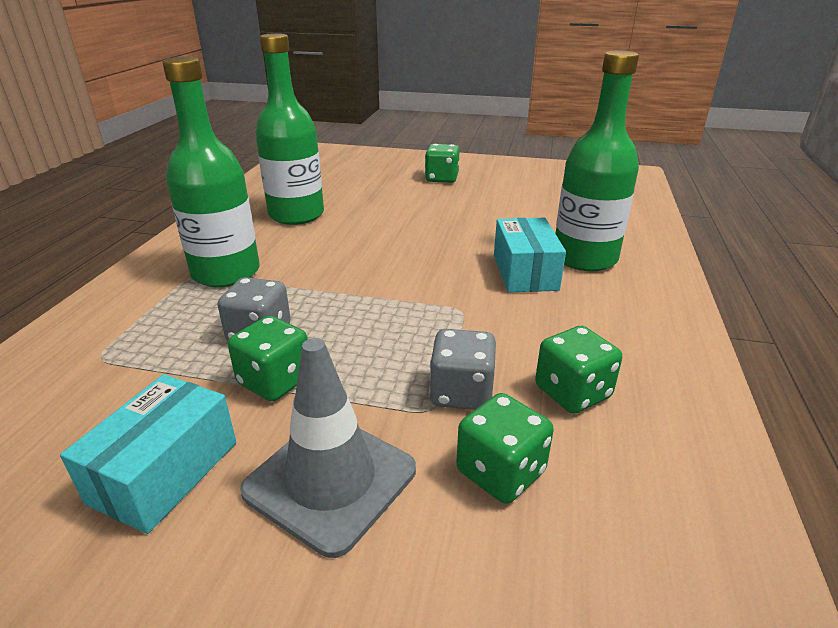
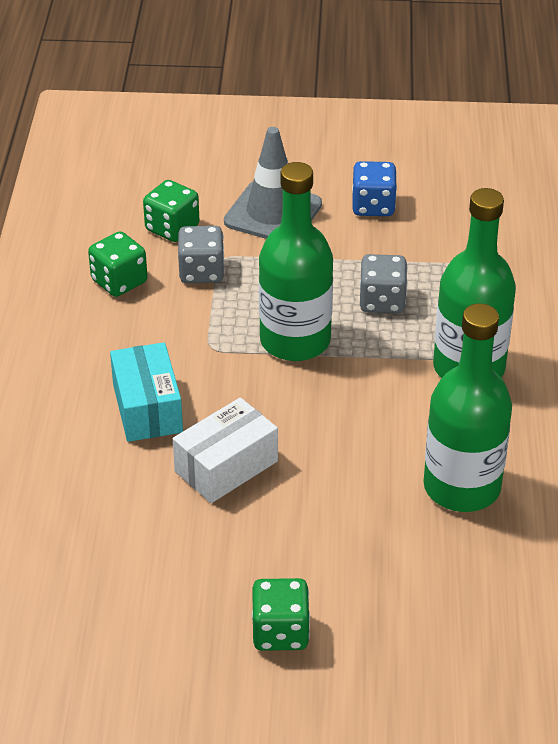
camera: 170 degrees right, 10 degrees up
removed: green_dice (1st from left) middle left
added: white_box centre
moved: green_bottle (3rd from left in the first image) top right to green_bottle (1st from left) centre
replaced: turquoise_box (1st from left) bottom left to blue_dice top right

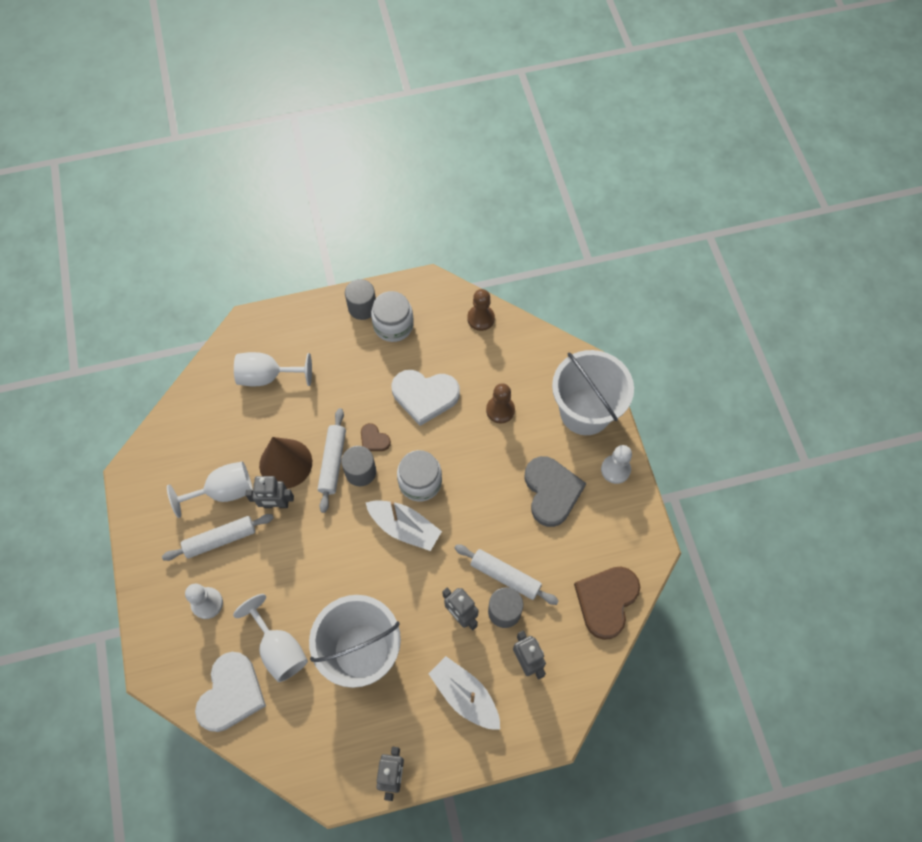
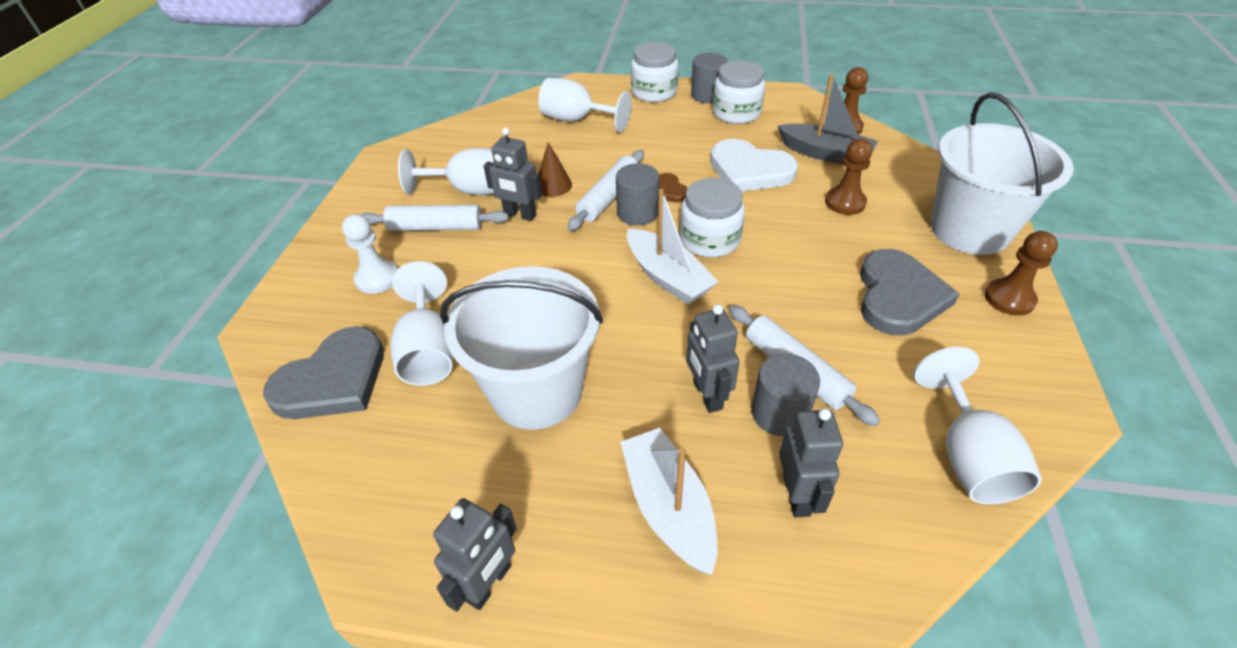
camera: 25 degrees right, 20 degrees down
added: white_jar (1st from left) top centre; grey_boat top right
replaced: brown_heart (2nd from left) bottom centre to white_goblet (4th from left) middle right
recoloured: white_heart (1st from left) bottom left to grey_heart (1st from left) middle left; white_pawn (2nd from left) middle right to brown_pawn (3rd from left) middle right
resized: brown_cone middle left = top centre x0.55

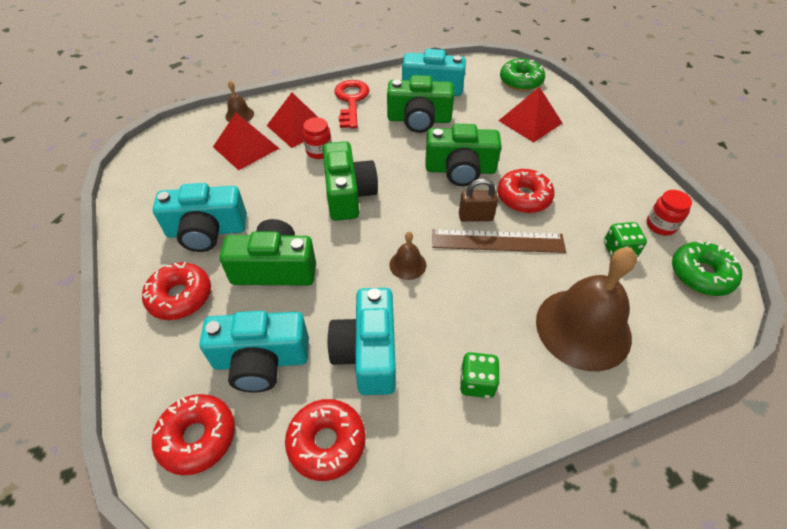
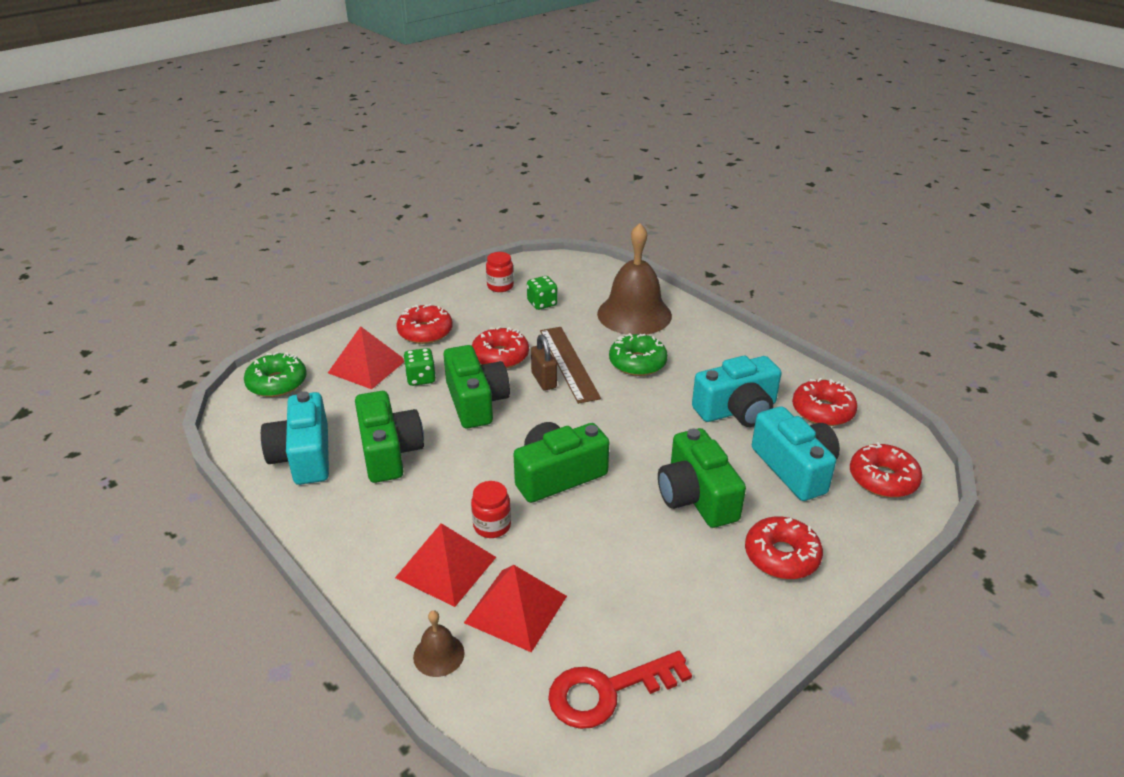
camera: 110 degrees left, 15 degrees down
removed: turquoise_camera (1st from left) middle left; brown_bell (2nd from left) centre
added: red_donut (1st from left) centre
moved: red_key top centre to bottom centre; green_dice (1st from left) bottom centre to centre; green_donut (2nd from left) middle right to centre

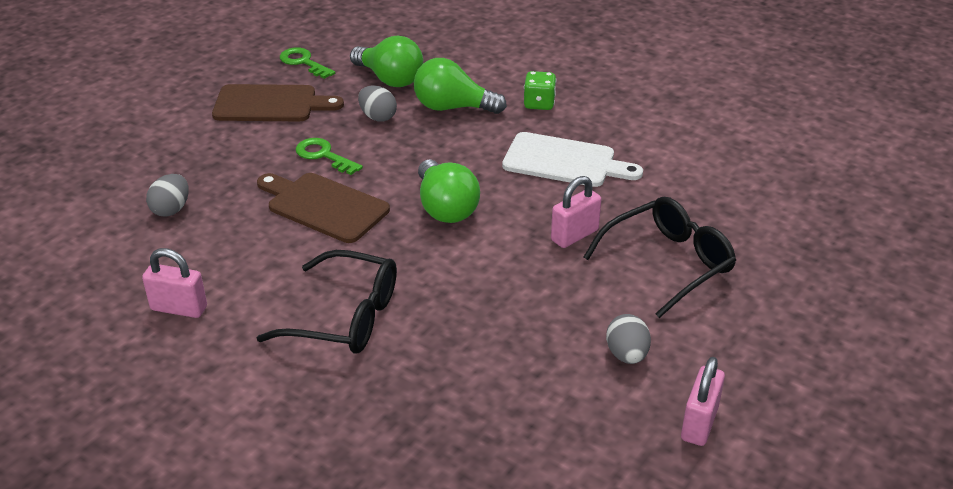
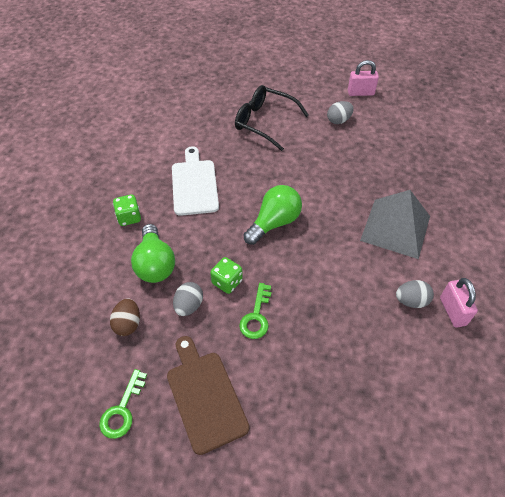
camera: 115 degrees left, 15 degrees up
removed: brown_cutting_board (2nd from left) centre; pink_padlock (2nd from left) centre
added: green_dice (2nd from left) centre
moved: grey_egg (1st from left in the first image) middle left to grey_egg (3rd from left) middle right
replaced: black_glasses (1st from left) centre to grey_pyramid middle right; green_light_bulb (1st from left) top centre to brown_egg middle left

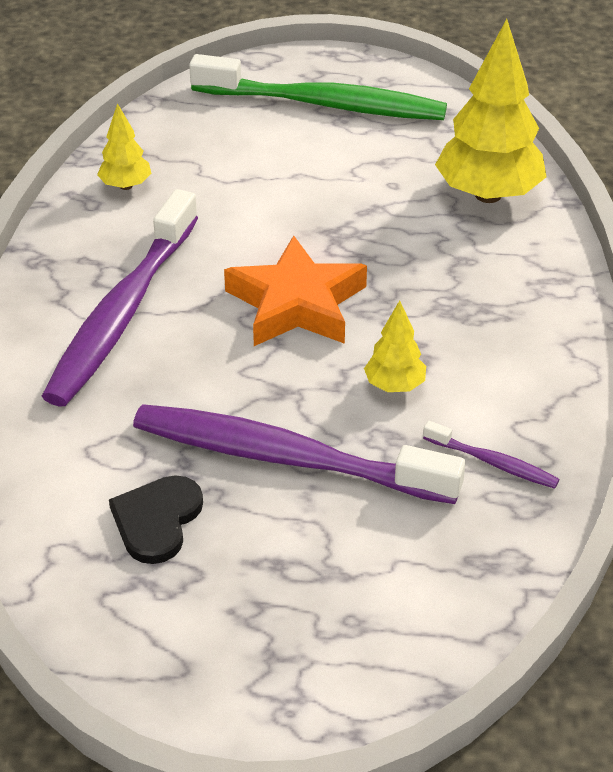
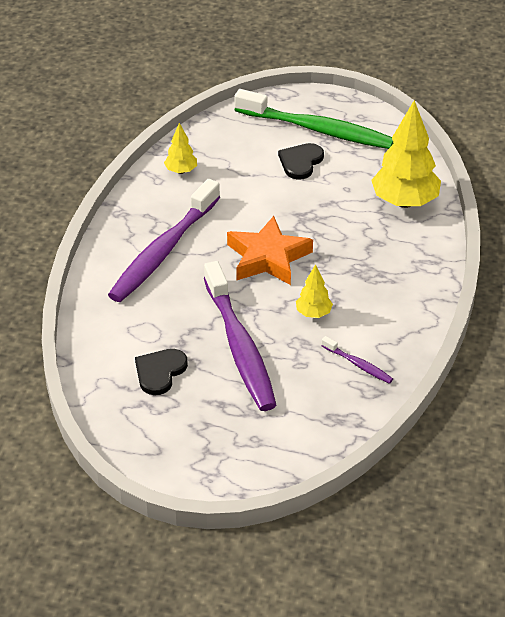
camera: 10 degrees right, 0 degrees up
added: black_heart (2nd from left) top centre
turned: purple_toothbrush (2nd from left) centre = centre 135 degrees counterclockwise

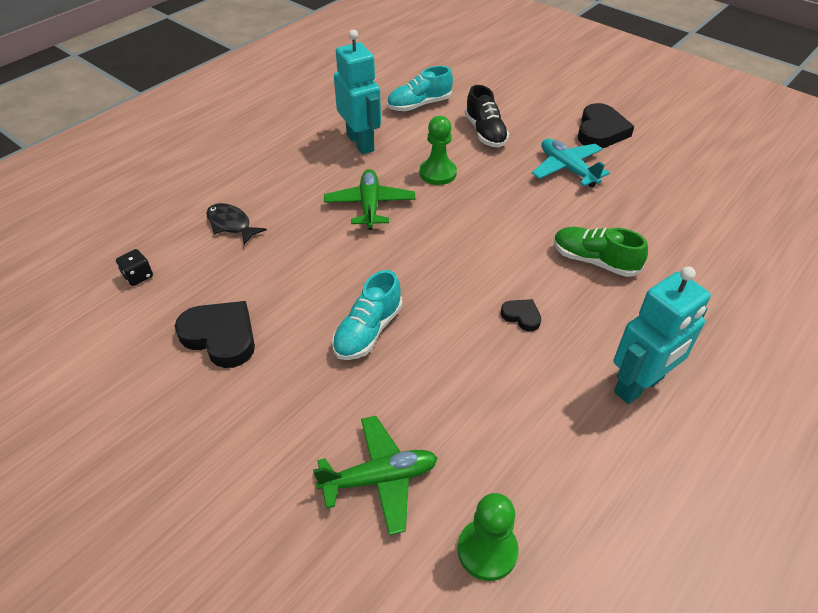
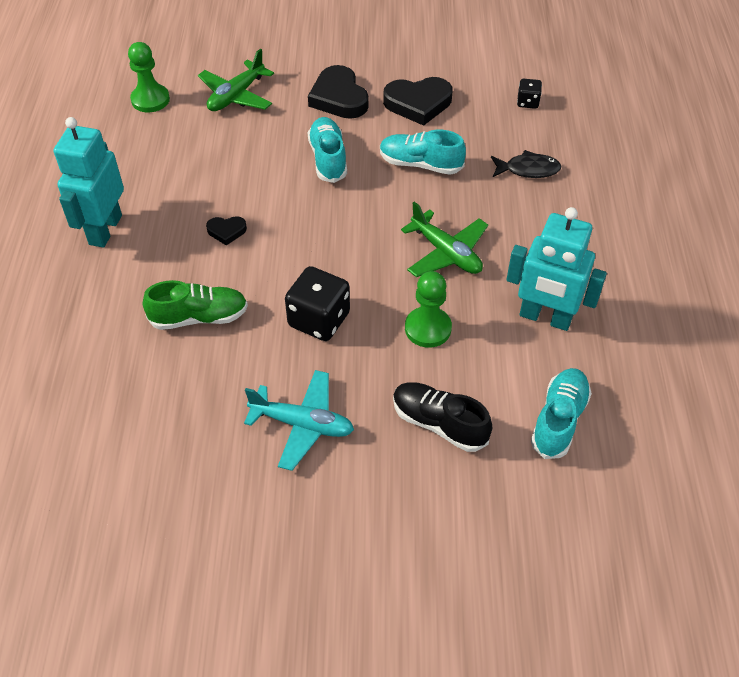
camera: 140 degrees right, 5 degrees up
added: black_dice (1st from left) centre; turquoise_shoe (2nd from left) top centre
moved: black_heart (3rd from left in the first image) top right to black_heart (2nd from left) top centre

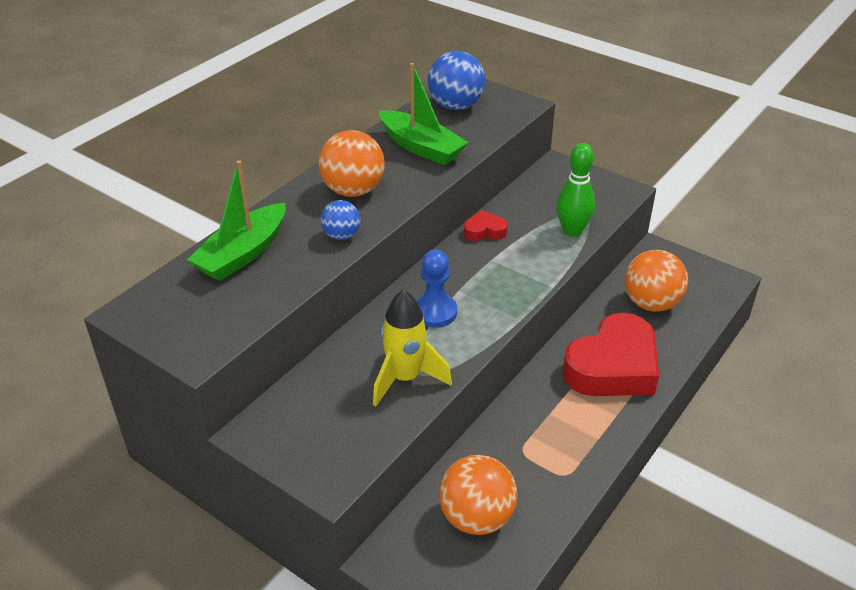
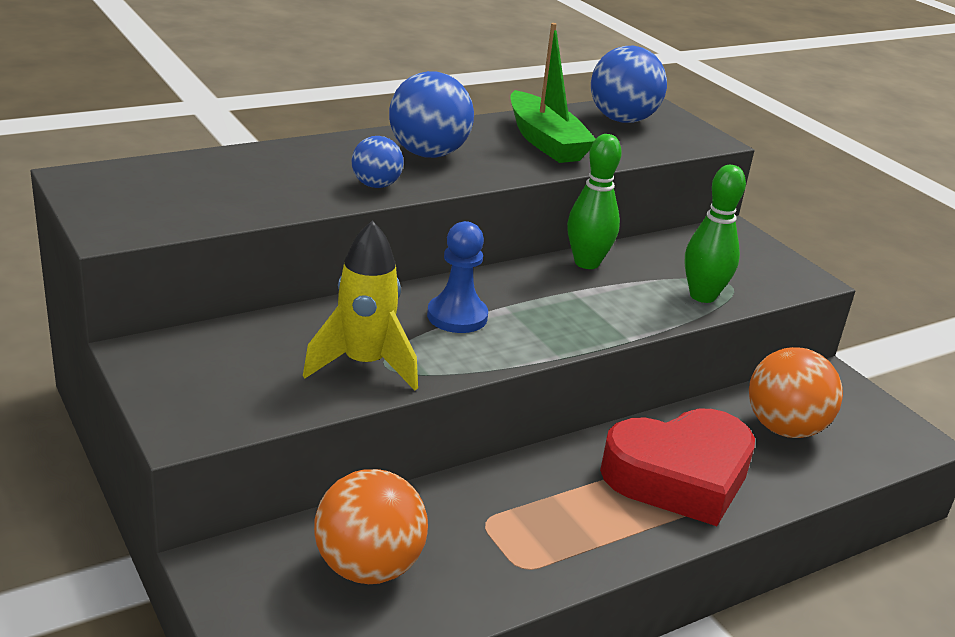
camera: 20 degrees right, 10 degrees down
removed: green_boat (1st from left) middle left
replaced: red_heart (1st from left) centre to green_bowling_pin (1st from left) top centre
recoloured: orange_ball (1st from left) top centre to blue_ball (2nd from left) top centre

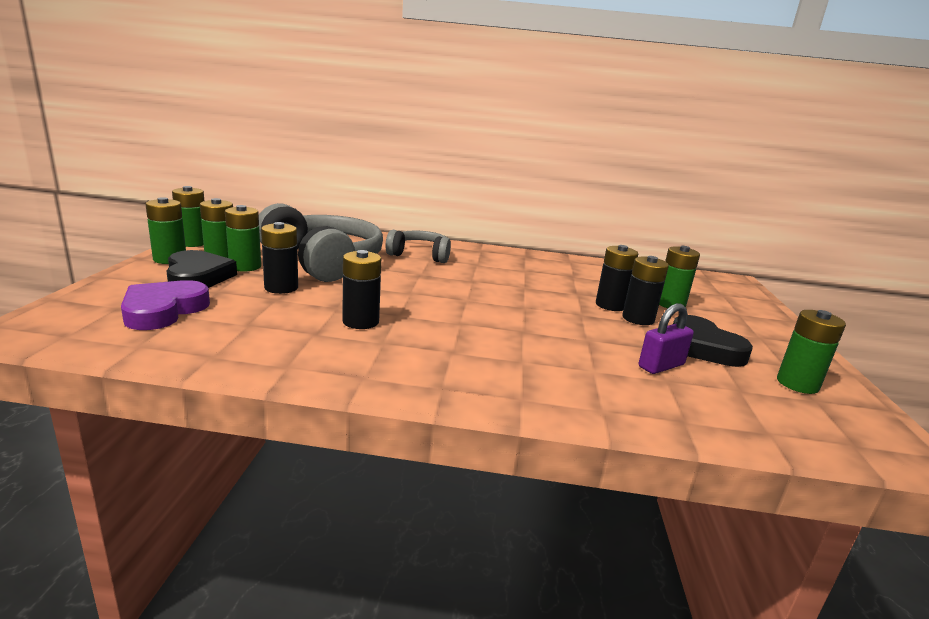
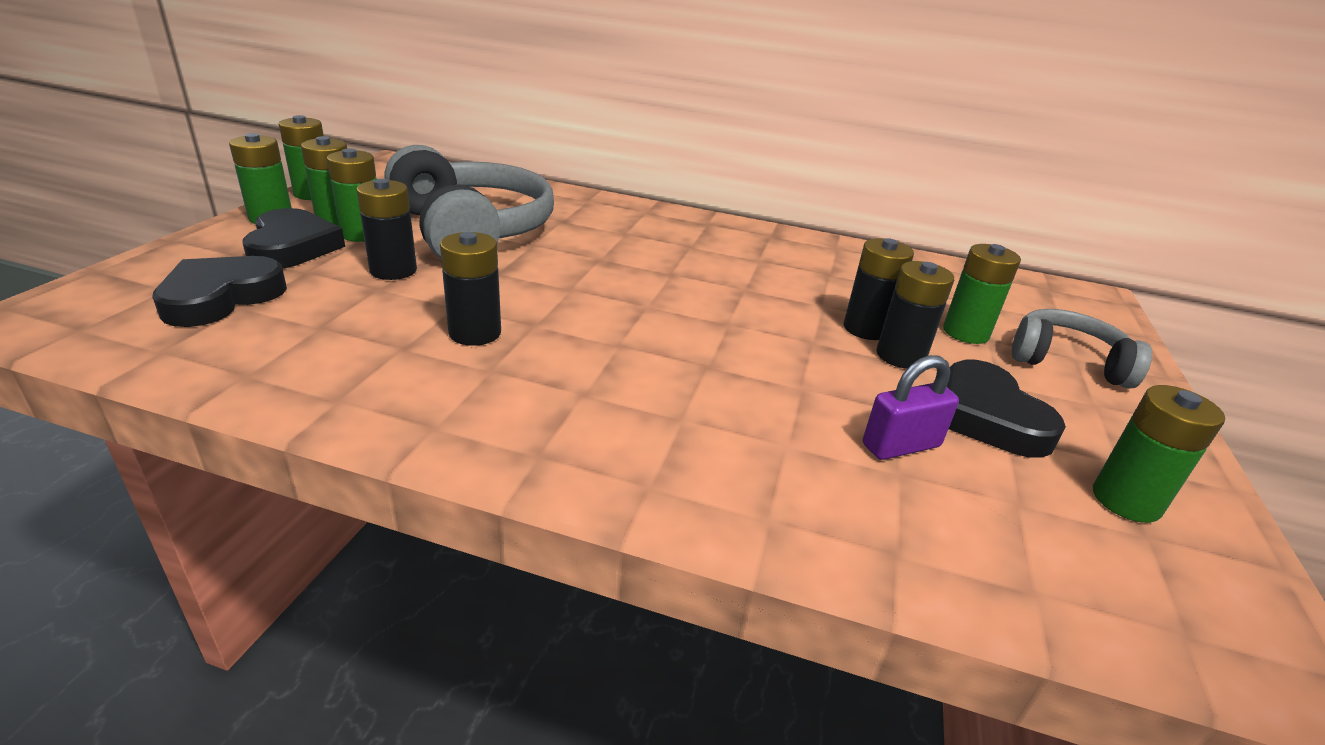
camera: 10 degrees right, 10 degrees up
moved: grey_headphones (2nd from left) centre to middle right
recoloured: purple_heart middle left to black_heart (1st from left) middle left

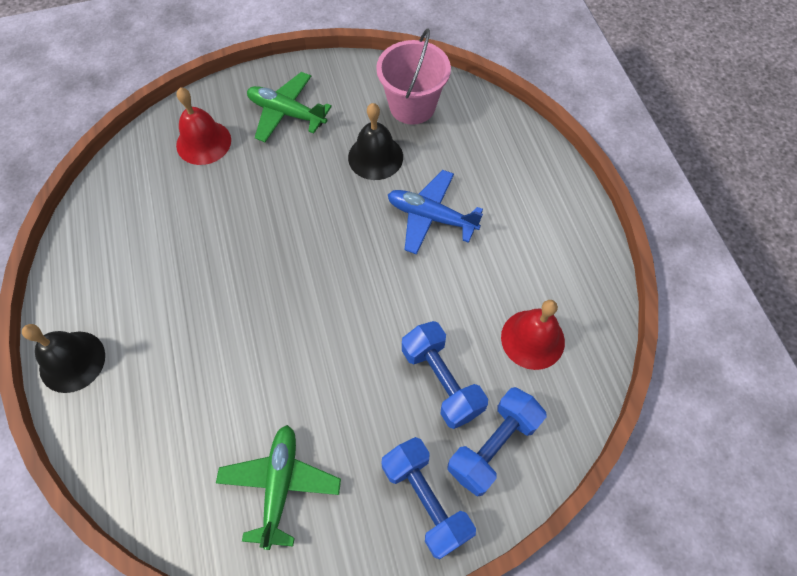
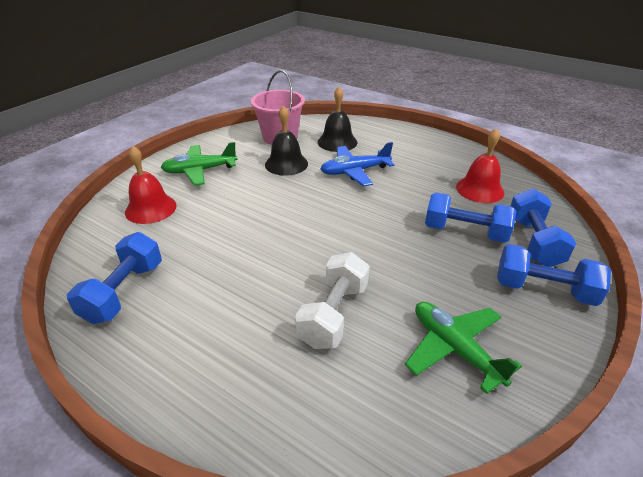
camera: 40 degrees left, 25 degrees down
added: blue_dumbbell (1st from left) middle left; white_dumbbell centre
moved: black_bell (1st from left in the first image) middle left to black_bell (2nd from left) top centre

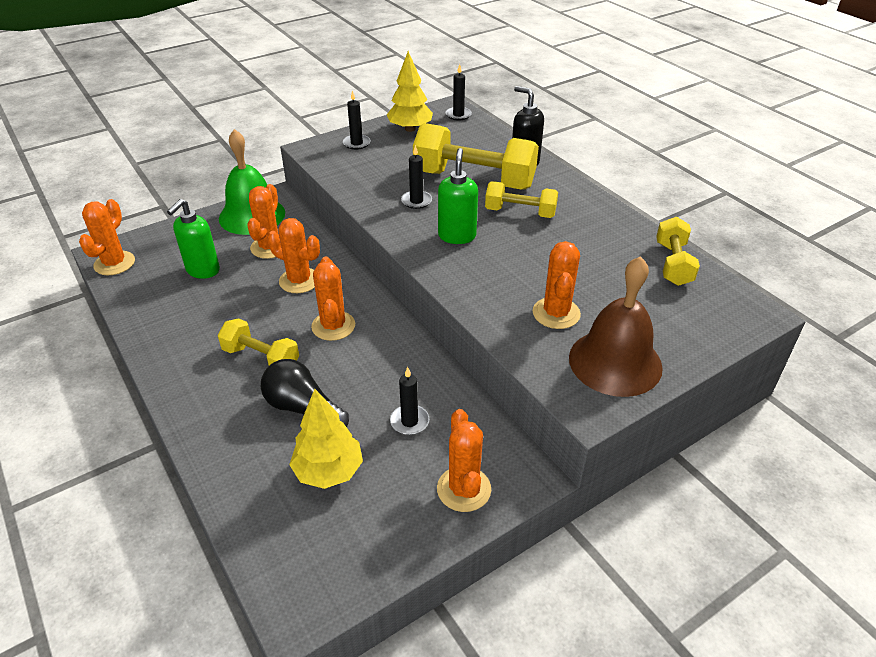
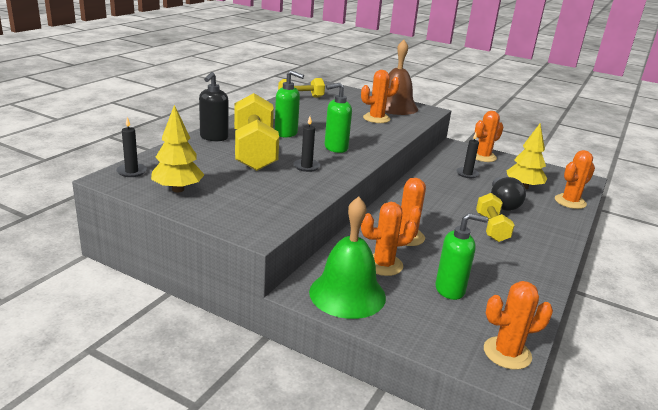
camera: 120 degrees left, 15 degrees down
removed: black_candle (1st from left) top centre
moved: orange_cactus (4th from left in the first image) centre to orange_cactus (6th from left) middle right
replaced: yellow_dumbbell (3rd from left) top centre to green_soap_dispenser (1st from left) top centre

